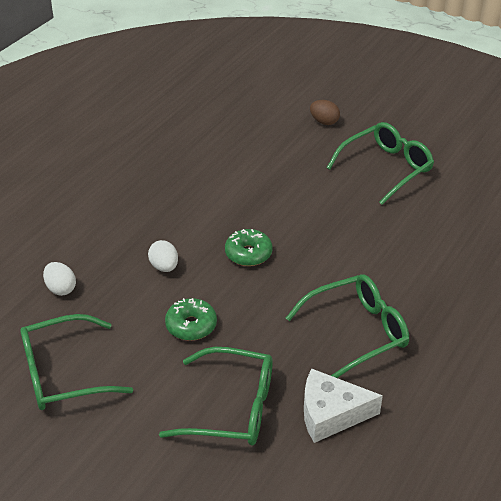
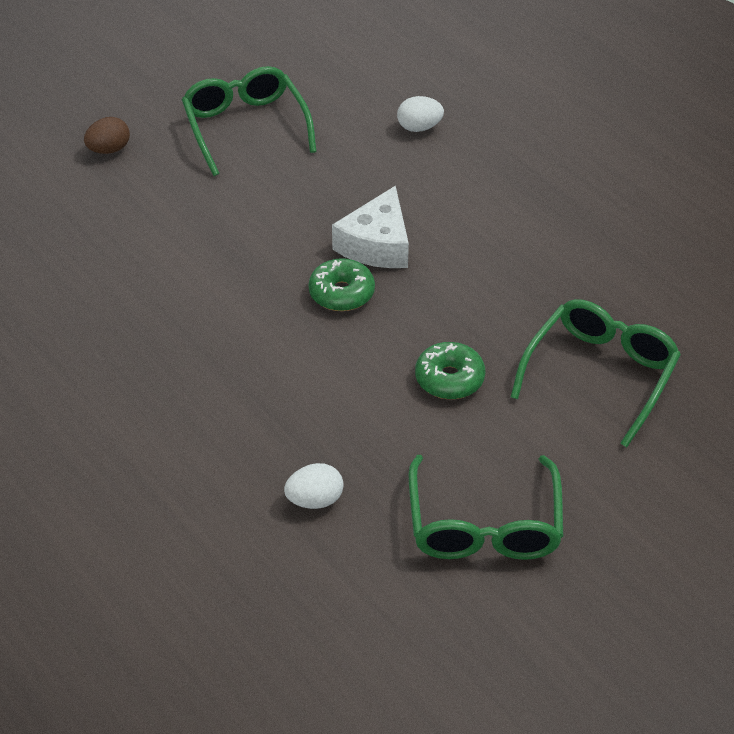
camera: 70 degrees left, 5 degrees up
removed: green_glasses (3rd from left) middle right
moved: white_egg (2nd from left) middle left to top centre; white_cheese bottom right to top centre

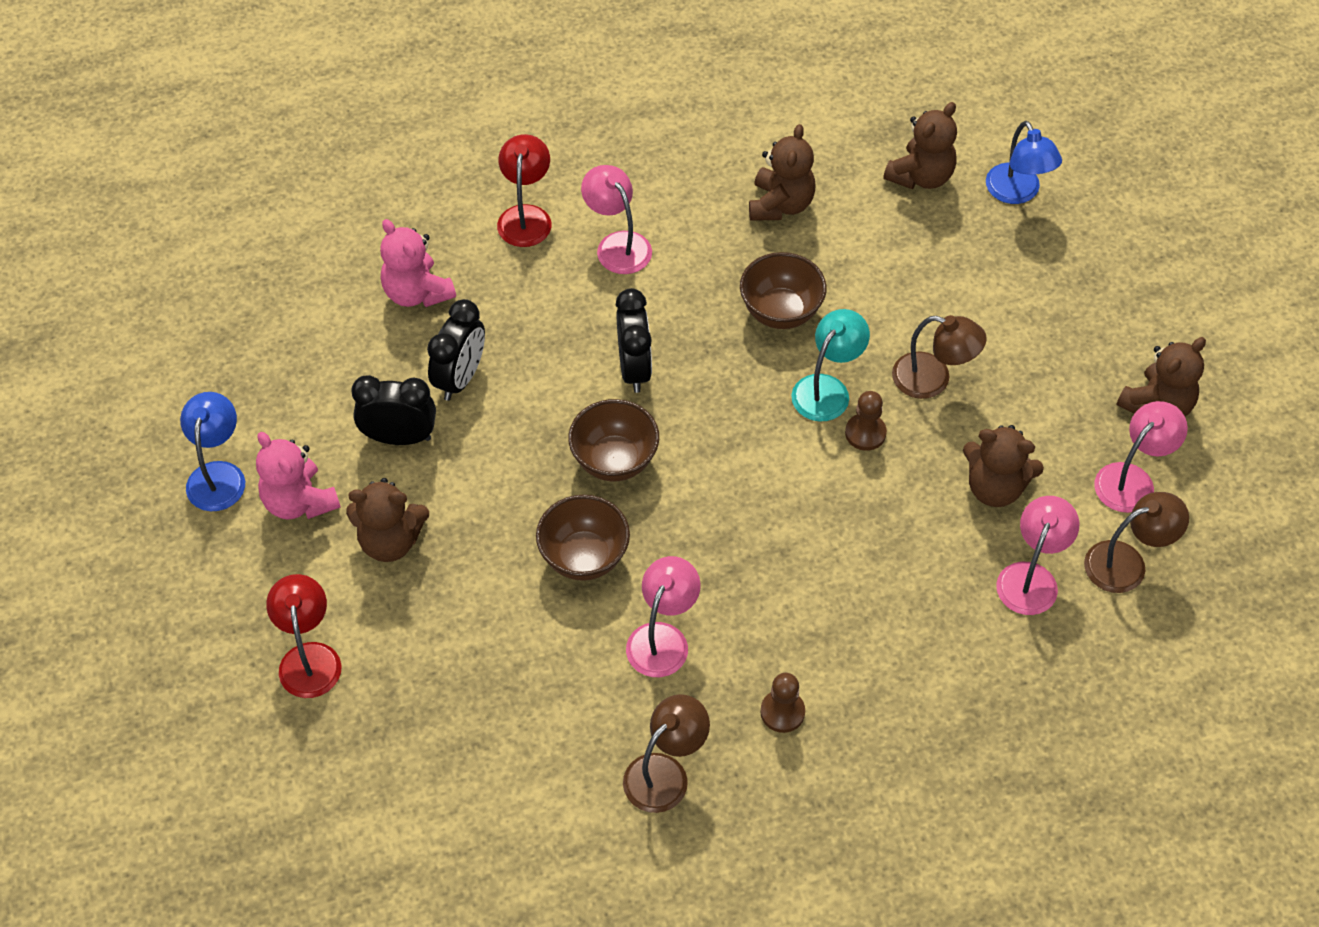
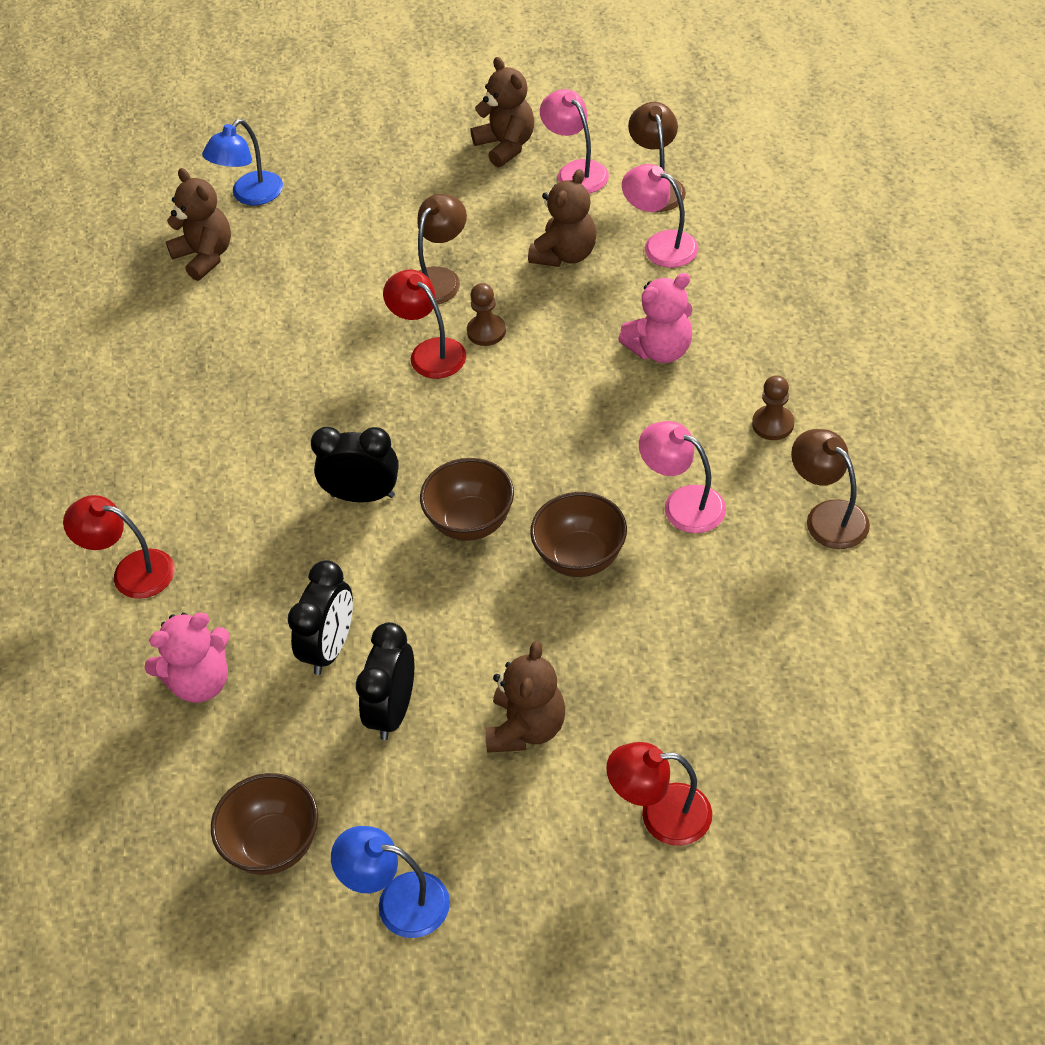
camera: 75 degrees left, 5 degrees down
removed: pink_lamp (1st from left) top centre; brown_teddy_bear (2nd from left) top centre
moved: pink_teddy_bear (1st from left in the first image) middle left to pink_teddy_bear (2nd from left) top centre; brown_bowl (3rd from left in the first image) top centre to brown_bowl (1st from left) bottom left
recoloured: turquoise_lamp centre to red_lamp (2nd from left) top centre
turned: black_clock (2nd from left in the first image) centre = middle left 75 degrees clockwise; blue_lamp (2nd from left in the first image) top right = top left 135 degrees clockwise

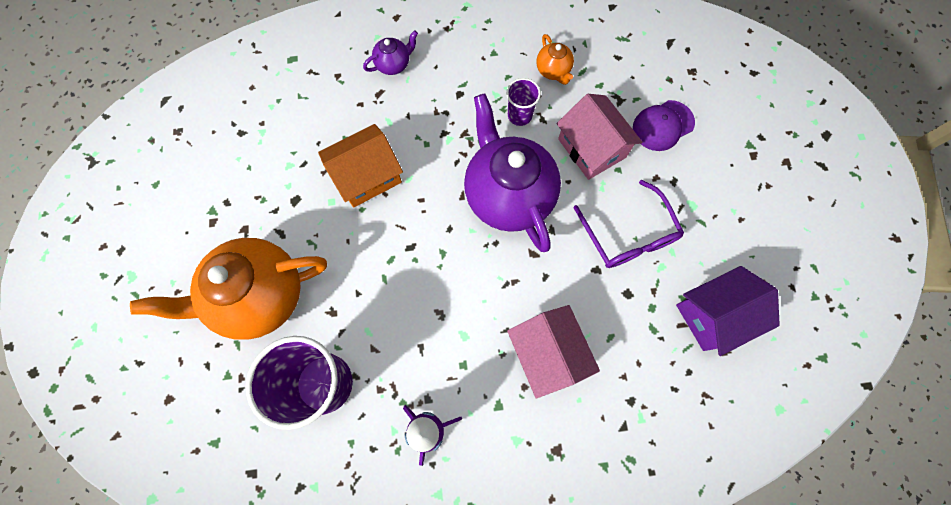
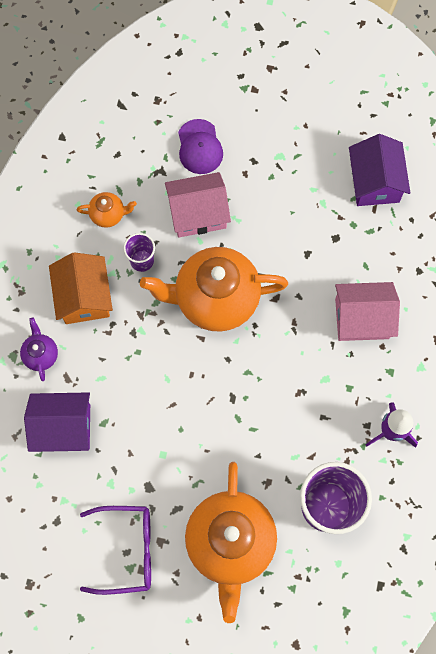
camera: 70 degrees left, 0 degrees up
added: purple_house (1st from left) middle left
moved: orange_house top centre to middle left; purple_glasses centre to bottom left
recoloured: purple_teapot (2nd from left) centre to orange_teapot (2nd from left) centre

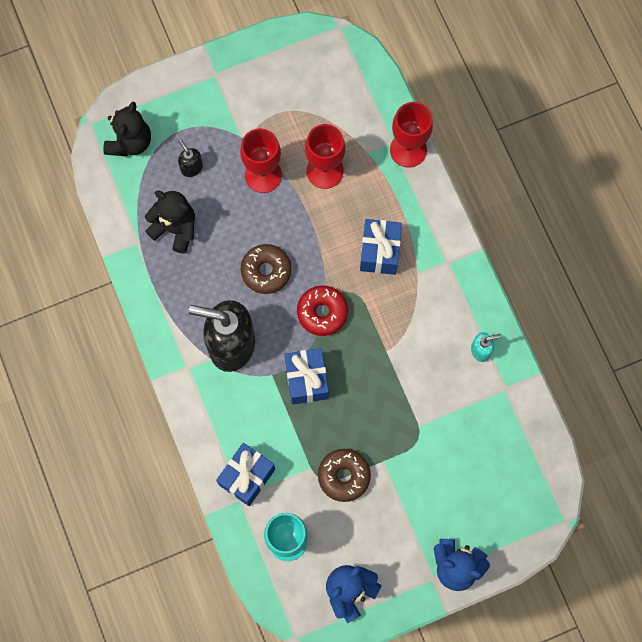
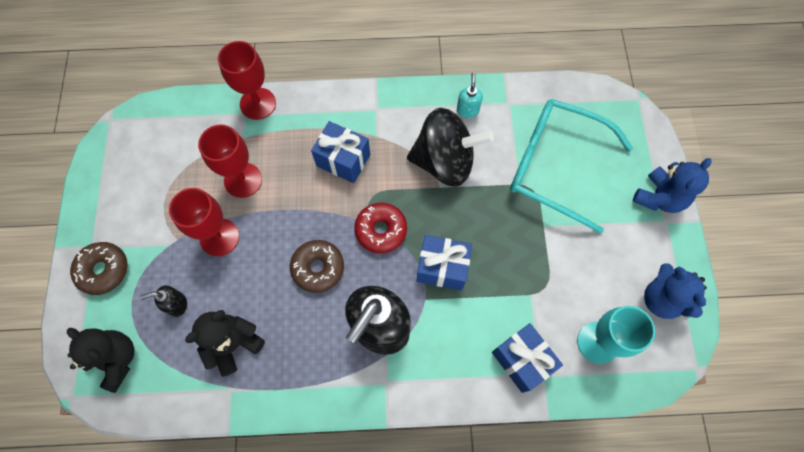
camera: 70 degrees left, 5 degrees down
added: black_spinning_top top centre; turquoise_glasses middle right
moved: brown_donut (2nd from left in the first image) bottom centre to brown_donut (1st from left) middle left

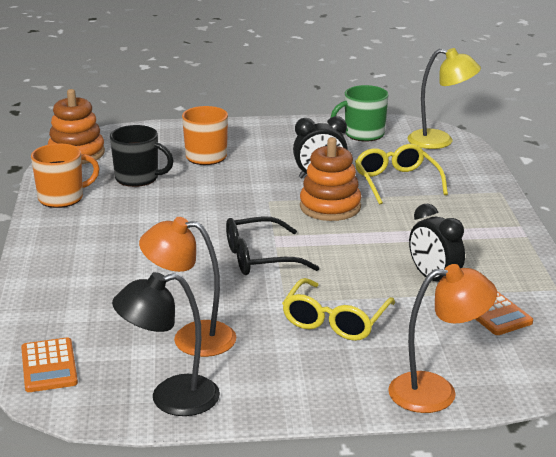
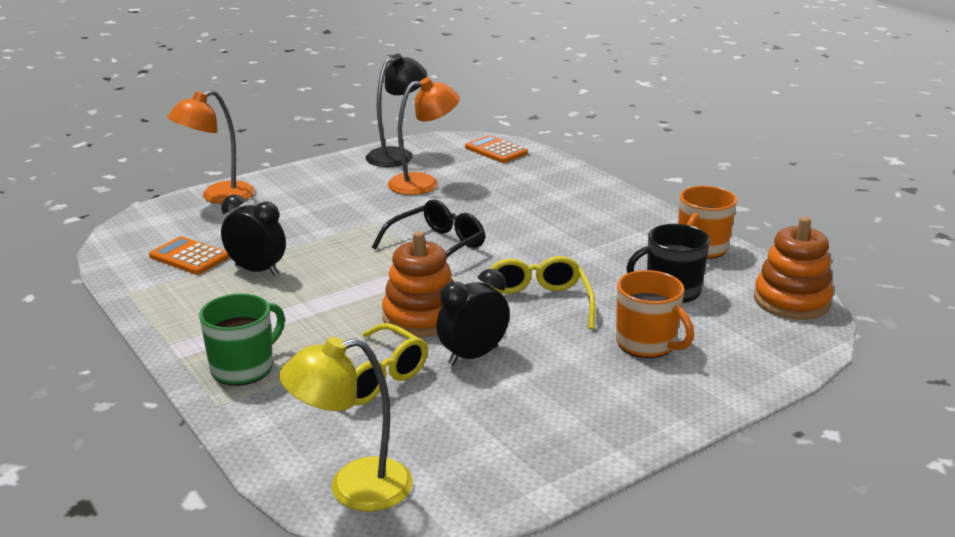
camera: 150 degrees right, 0 degrees up
moved: yellow_glasses (1st from left in the first image) bottom centre to yellow_glasses (2nd from left) centre; green_mug top centre to middle left

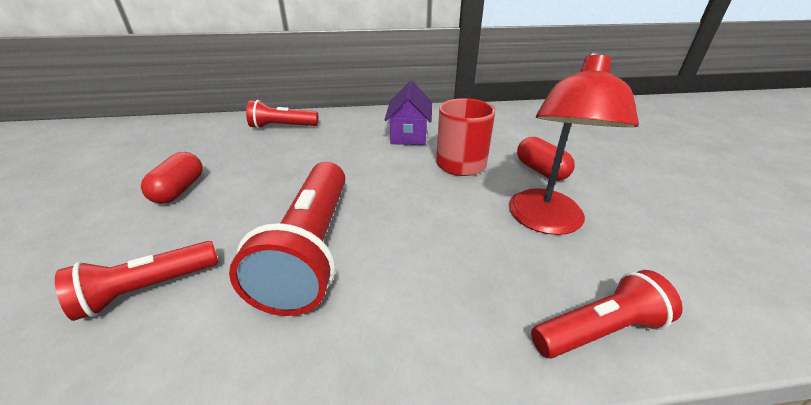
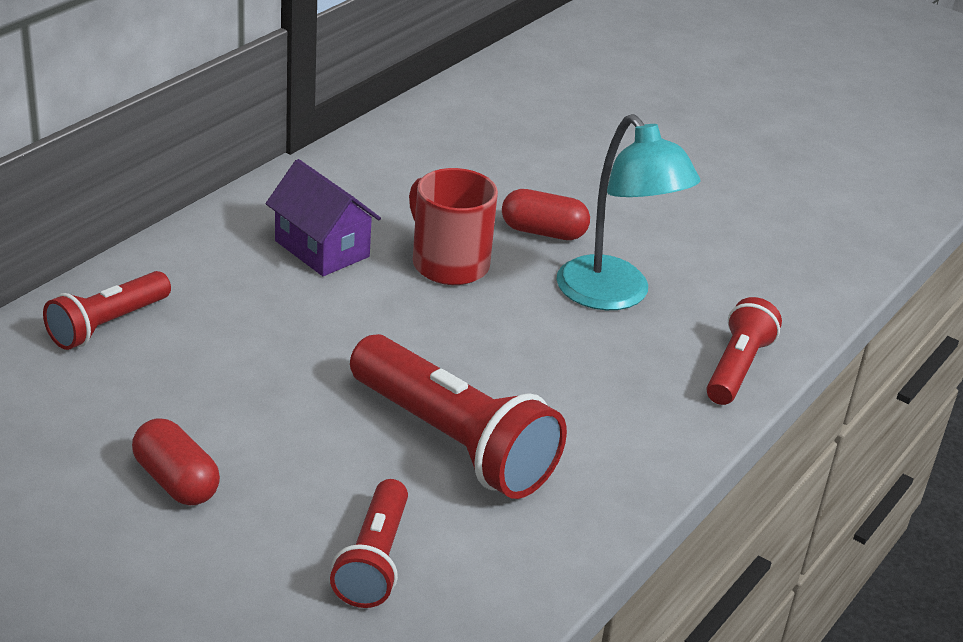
camera: 50 degrees left, 0 degrees up
recoloured: red_lamp middle right to turquoise_lamp top centre

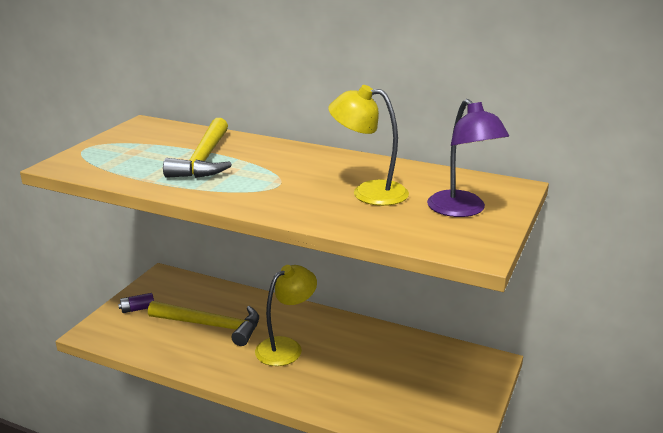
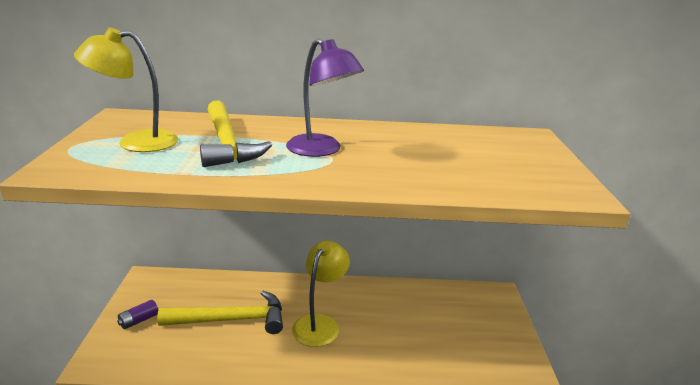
camera: 25 degrees left, 0 degrees up
moved: yellow_lamp (2nd from left in the first image) centre to yellow_lamp (1st from left) top left; purple_lamp middle right to top centre

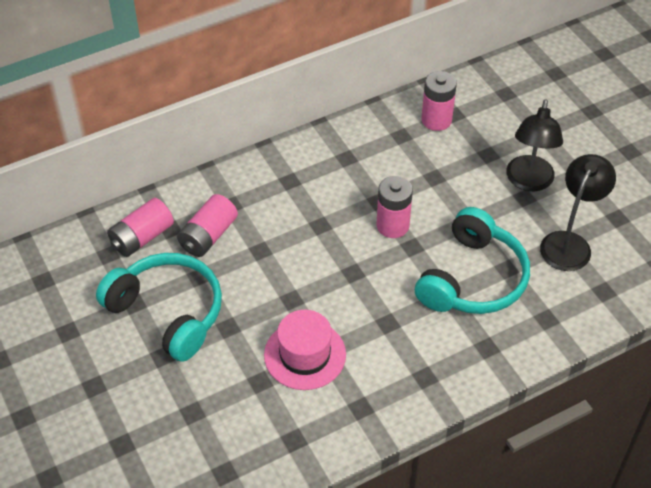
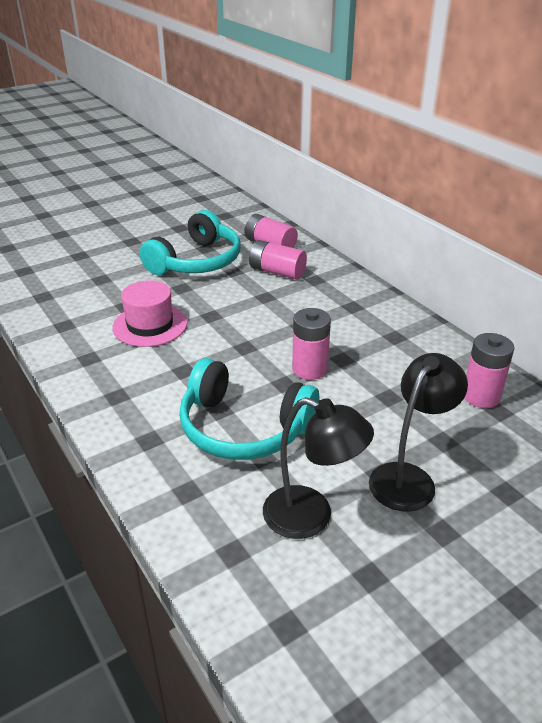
camera: 85 degrees right, 15 degrees down
turned: black_lamp (1st from left in the first image) top right = middle right 120 degrees clockwise

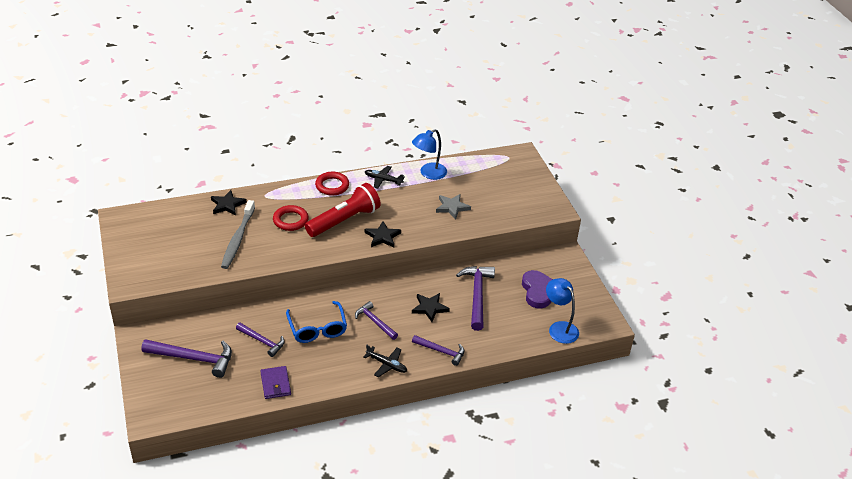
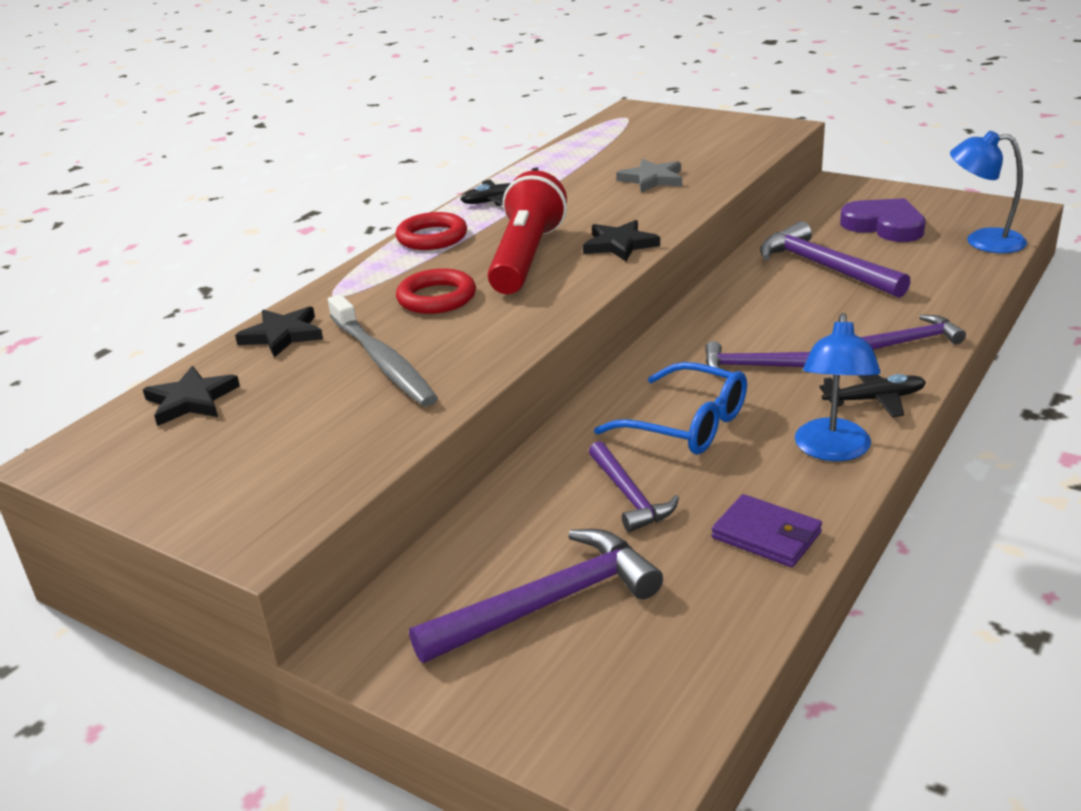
camera: 35 degrees left, 10 degrees down
moved: blue_lamp (1st from left) top centre to middle right; black_star (3rd from left in the first image) centre to black_star (1st from left) middle left
turned: purple_hammer (2nd from left) bottom left = centre 75 degrees clockwise

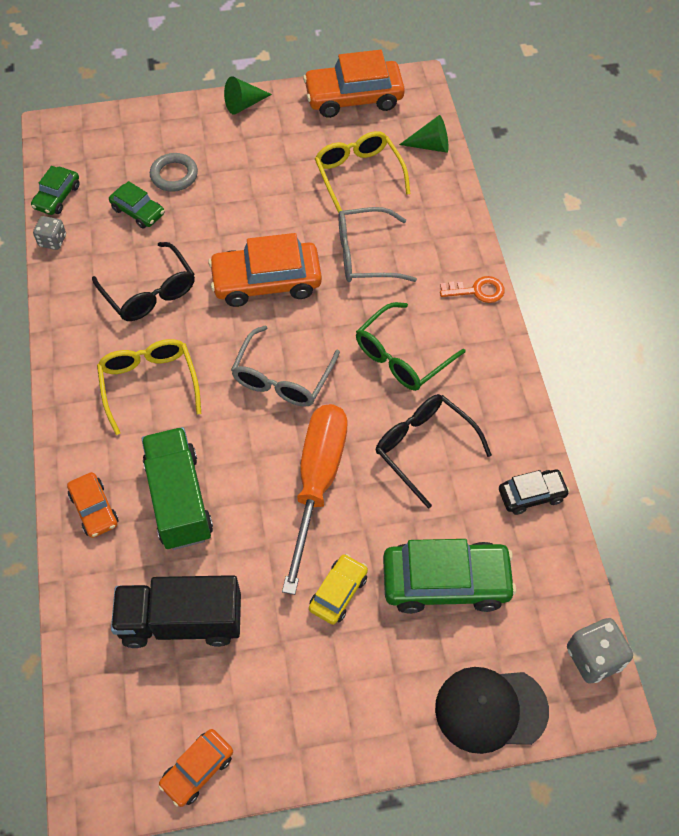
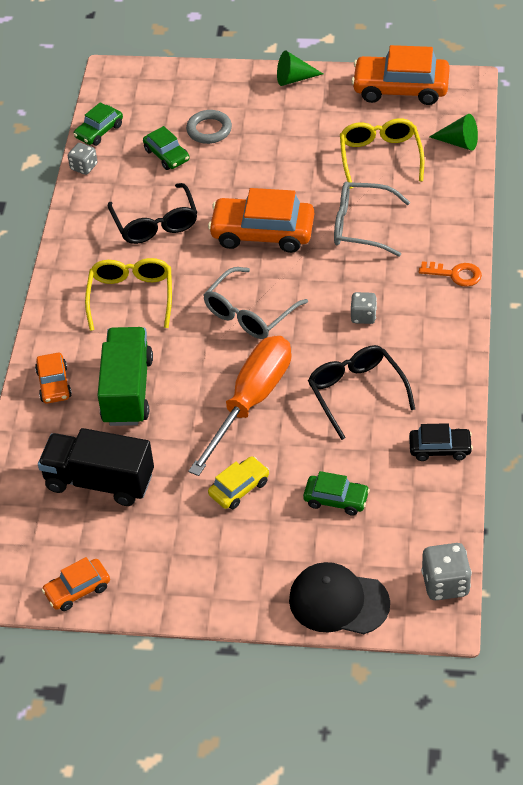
camera: 20 degrees right, 10 degrees down
replaced: green_glasses centre to grey_dice (2nd from left) middle right
resized: green_car (3rd from left) bottom centre = centre x0.54

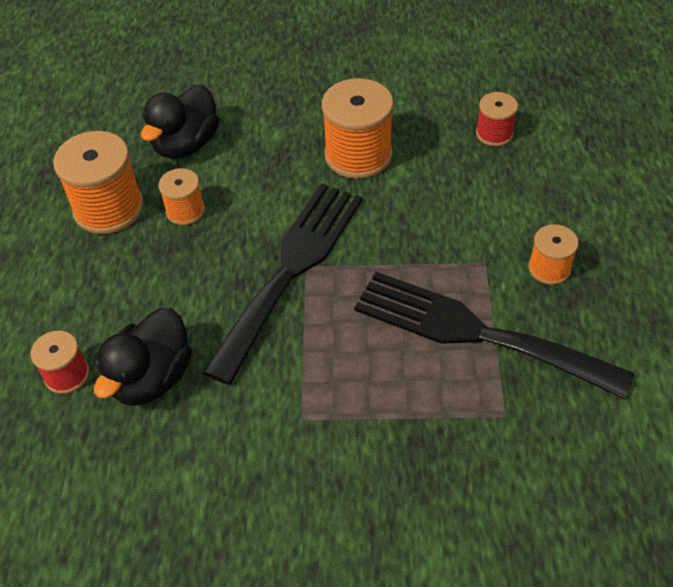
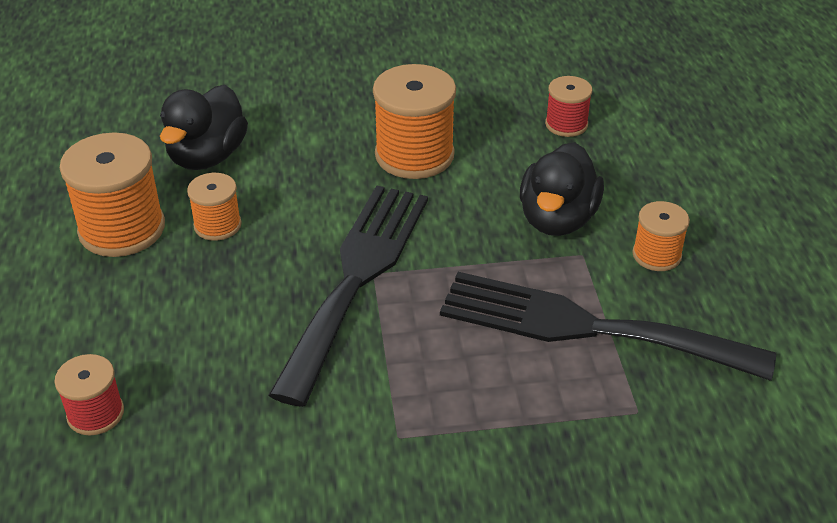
camera: 10 degrees left, 10 degrees down
moved: black_duck (1st from left in the first image) middle left to black_duck (2nd from left) middle right

